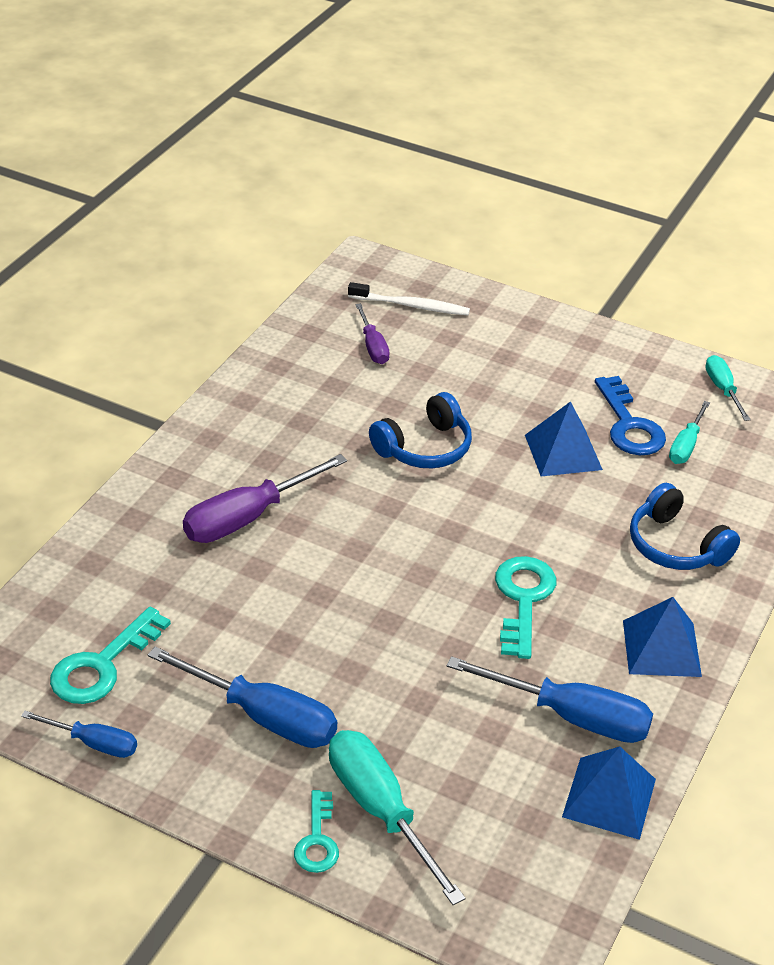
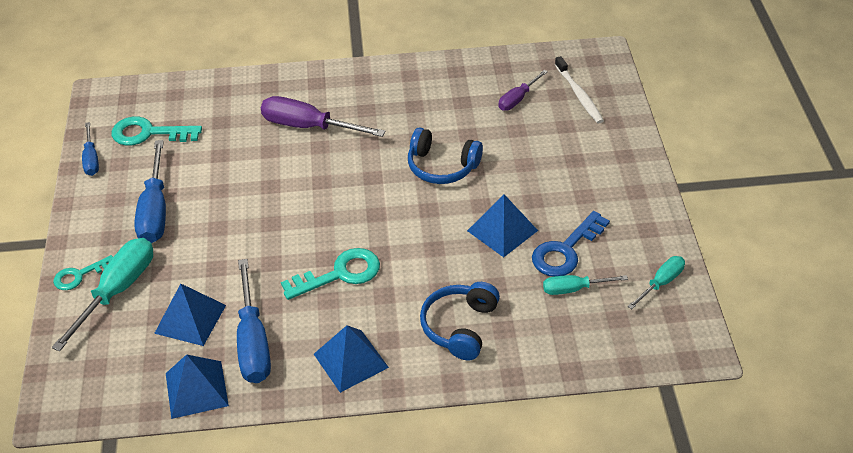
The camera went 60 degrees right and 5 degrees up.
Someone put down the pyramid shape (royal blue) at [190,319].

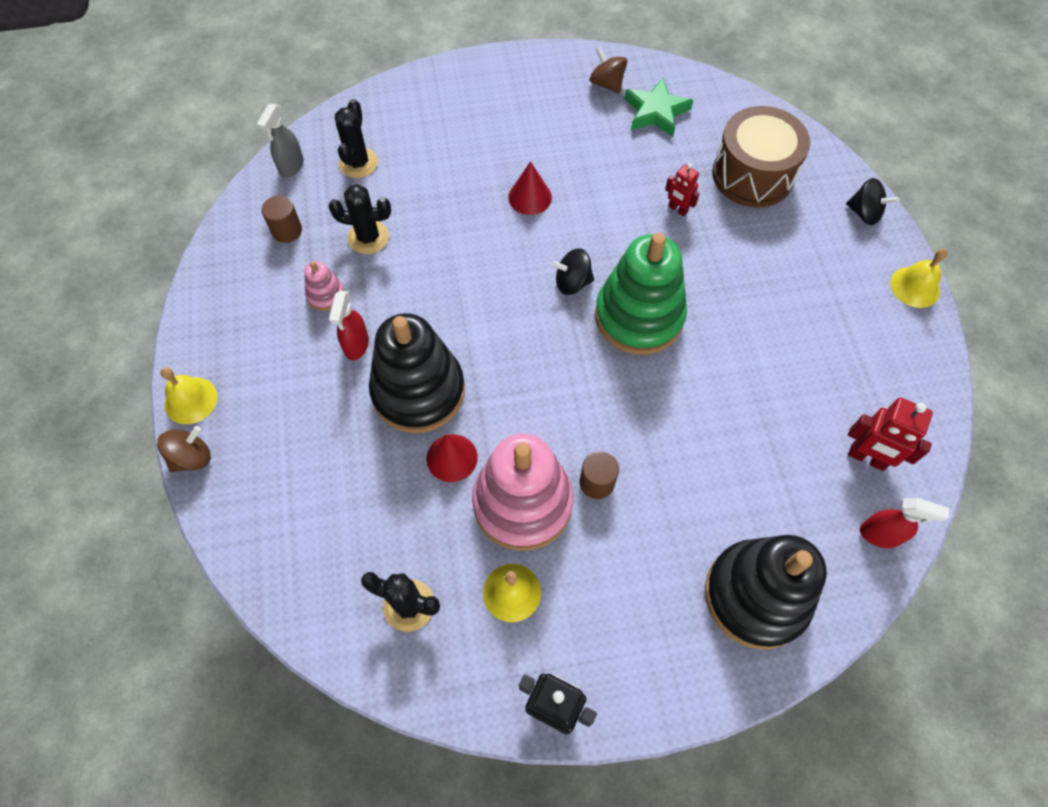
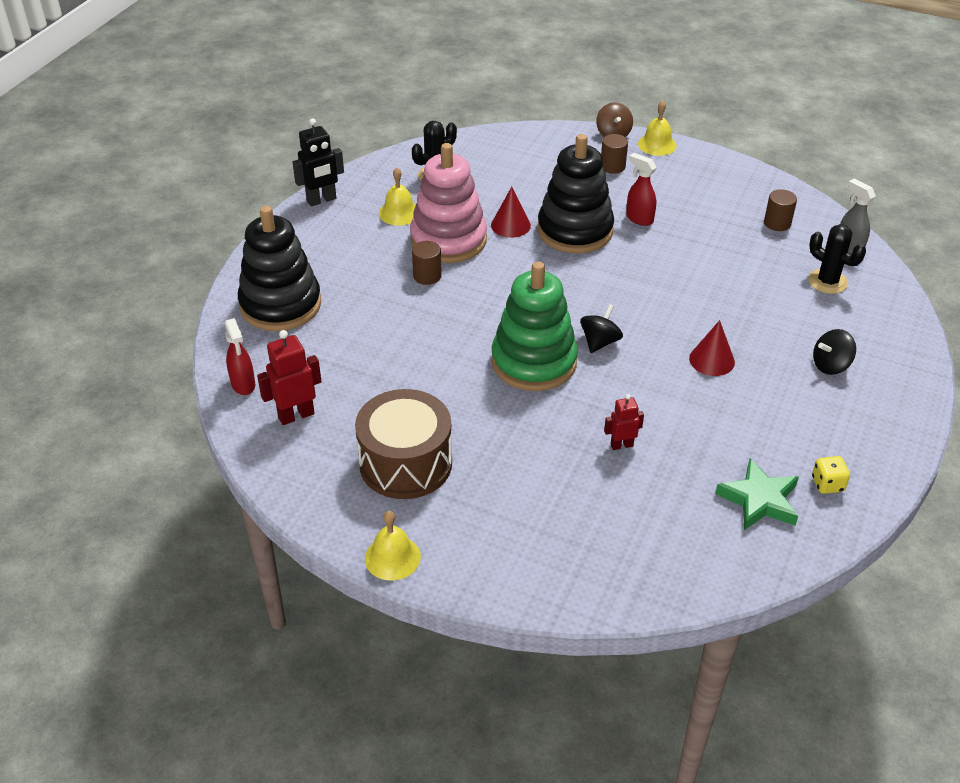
The camera went 125 degrees right and 20 degrees down.
Someone took away the stacking rings (rosy) at [325,295].
Someone took away the prickly plant (jet-black) at [368,237].
Someone swapped the whirligig (dark brown) at [607,84] for the game die (bright yellow) at [827,484].
Someone carried the toy drum (dark brown) from [752,175] to [405,463].
Someone carried the whirligig (jet-black) from [864,213] to [830,365].
Someone rotated the spray bottle (crimson) at [880,535] by 75 degrees counterclockwise.
Someone put down the solid cylinder (dark brown) at [612,166].

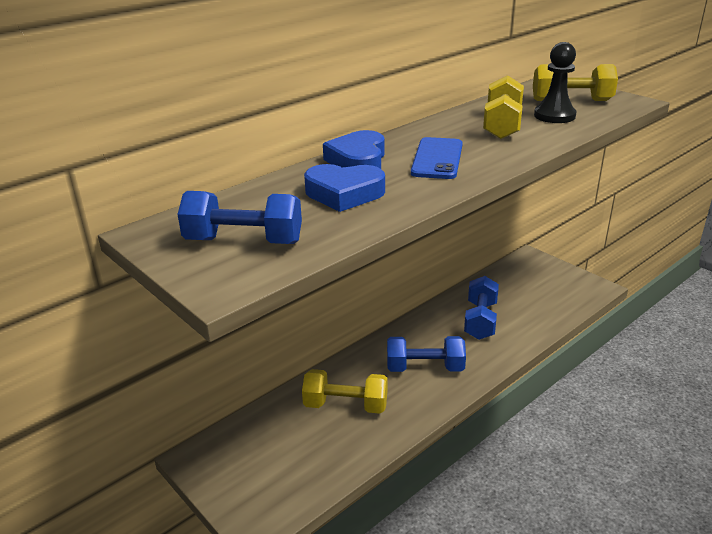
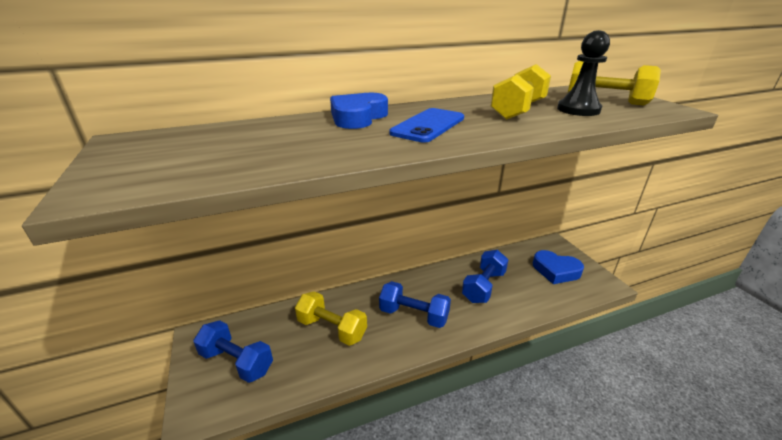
The camera went 20 degrees right and 0 degrees up.
Someone carried the hand weight (royal blue) from [244,241] to [237,362].
Someone carried the heart shape (royal blue) from [344,194] to [555,271].

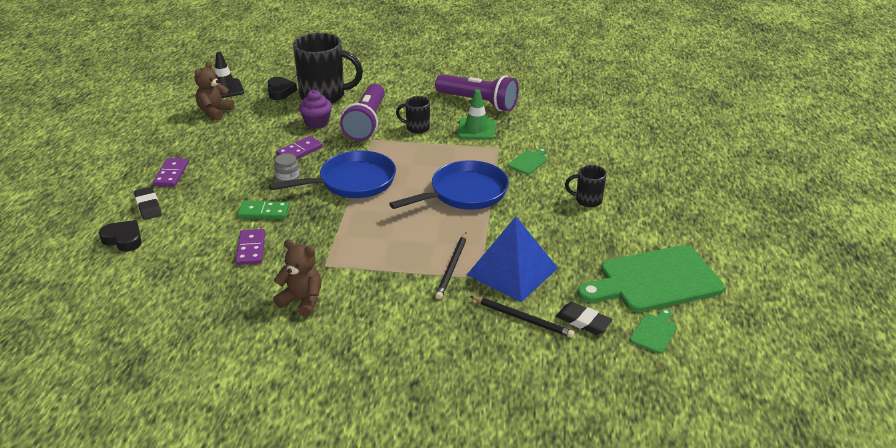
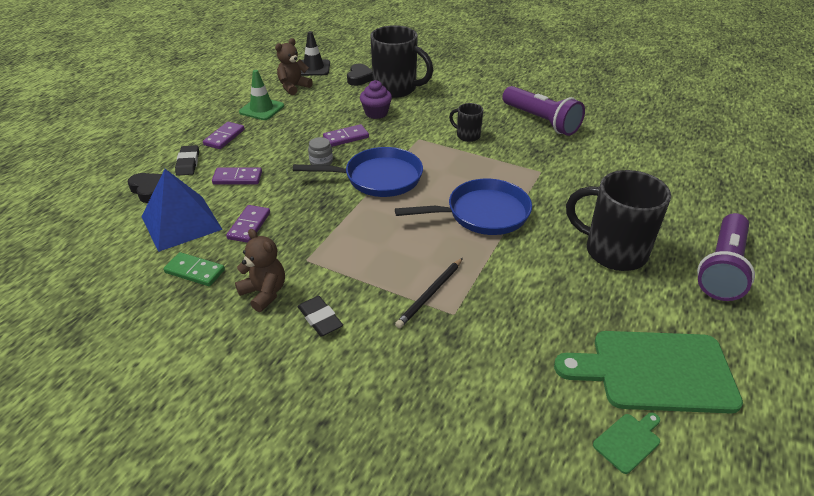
The camera went 20 degrees right and 5 degrees up.
Someone carried the domino piece (emerald) from [264,212] to [195,271].
Someone carried the pocket torch (violet) from [366,123] to [722,268].
Someone carried the road cone (emerald) from [476,129] to [261,109].
Someone carried the pyramid shape (royal blue) from [512,271] to [181,222].
Someone took away the lead pencil (jet-black) at [523,318].
Someone took away the bread board (emerald) at [528,162].
Someone carried the pencil eraser (jet-black) from [583,321] to [320,319].
Someone scaled the coffee mug (jet-black) at [587,200] by 2.04.
Someone put down the domino piece (violet) at [237,178].

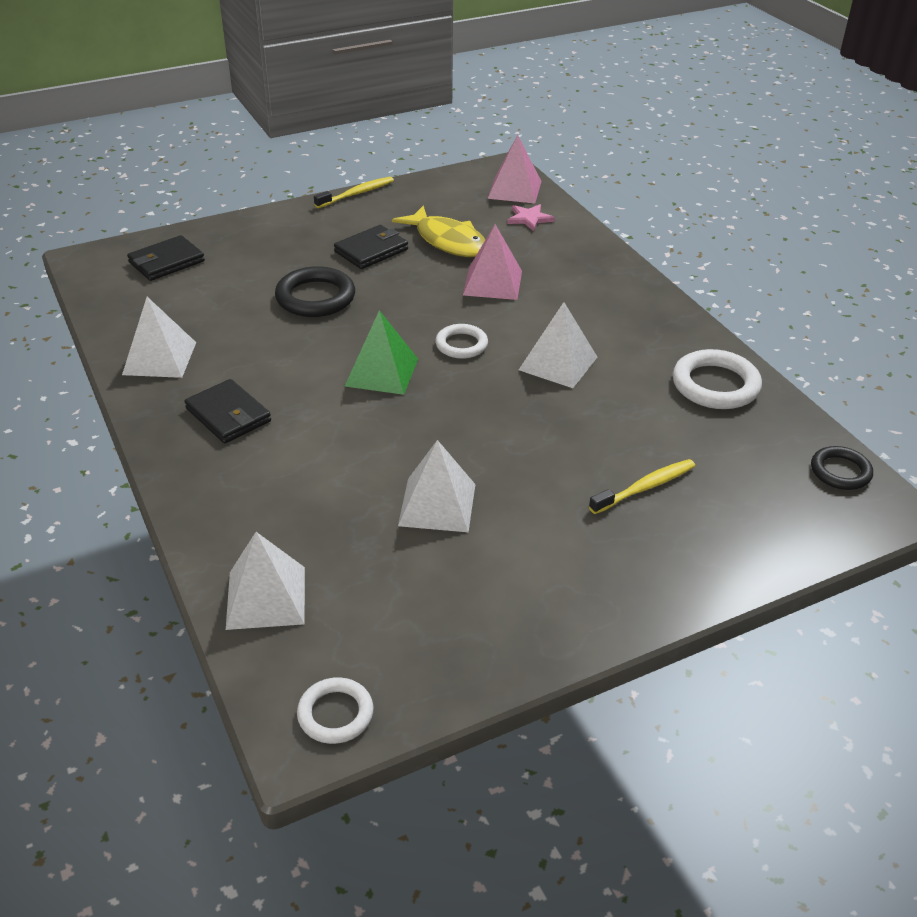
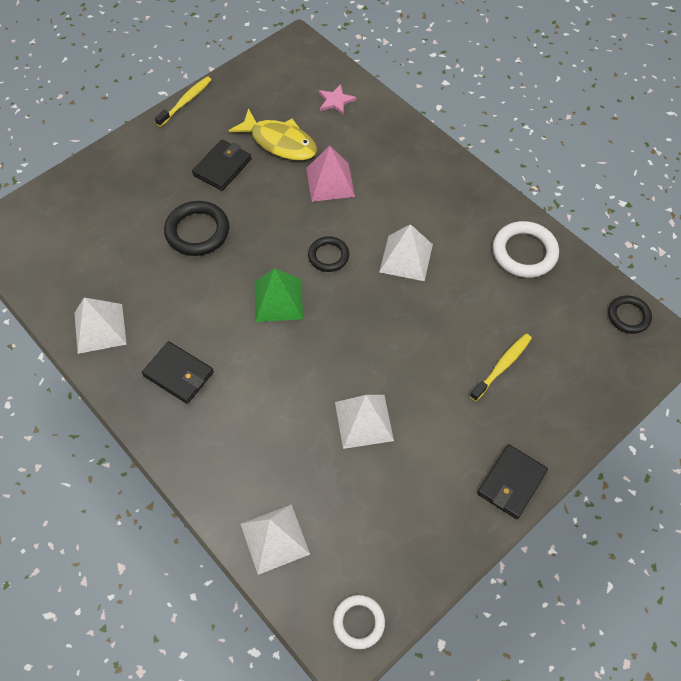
The camera went 15 degrees left and 20 degrees up.
Someone carried the card wallet (jet-black) from [166,262] to [511,483].
Someone repainted the torus (pure white) at [461,345], which became the torus (jet-black) at [328,256].
Someone took away the pyramid shape (rosy) at [514,189].

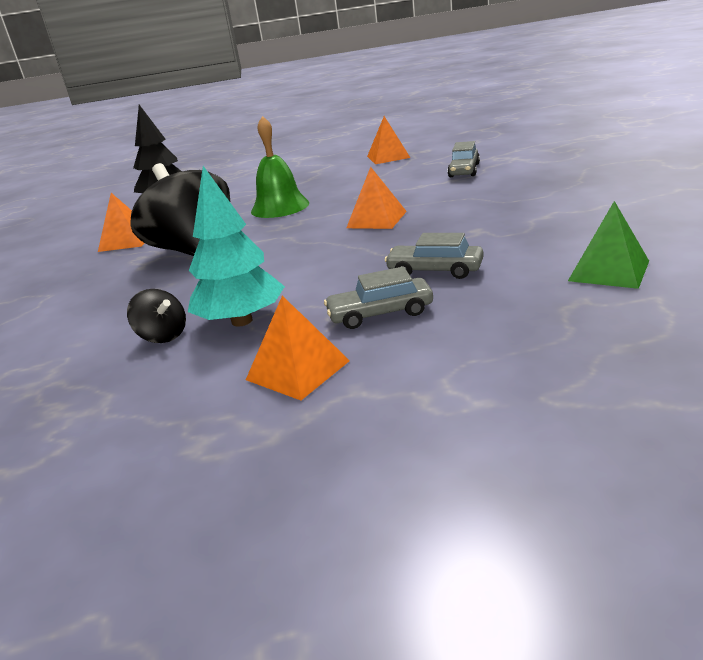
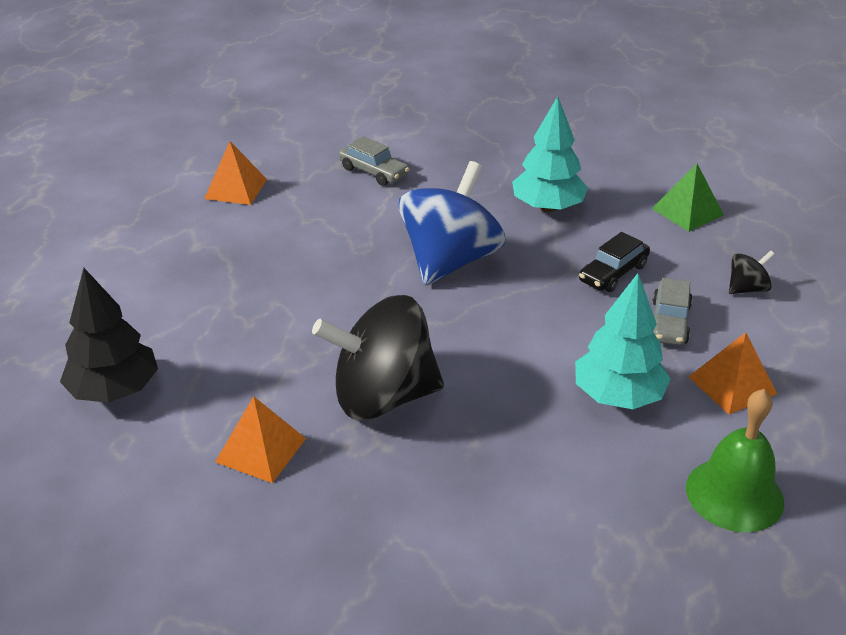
The camera went 70 degrees left and 10 degrees up.
Someone carried the whirligig (jet-black) from [163,336] to [747,289].
Someone carried the school bell (emerald) from [280,207] to [734,494].
Someone swapped the pyramid shape (bright orange) at [376,219] for the whirligig (royal blue) at [450,261].
Someone repainted the automobile (grey) at [435,270], which became the automobile (jet-black) at [613,273].
Someone put down the tree (teal) at [548,207].

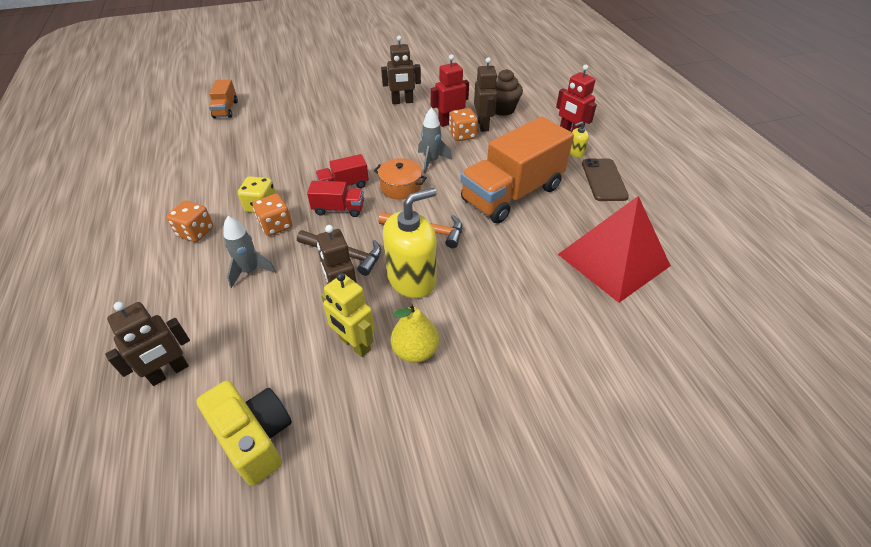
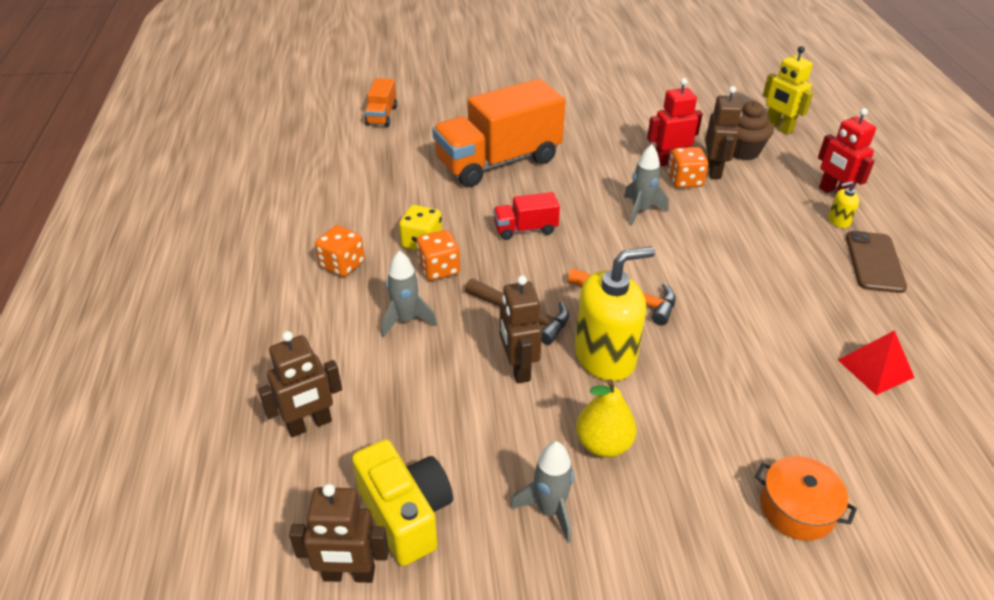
The camera went 10 degrees right and 5 degrees down.
Someone took away the toy truck (crimson) at [338,209].
Someone carried the robot (bright yellow) from [354,344] to [778,127].
Someone carried the pot (bright orange) from [400,187] to [797,508].
Someone carried the robot (dark brown) from [402,102] to [349,574].
Someone carried the toy truck (bright orange) from [512,194] to [498,161].
Someone scaled the pyramid shape (crimson) at [613,260] by 0.50.
Someone put down the spaceship (grey) at [549,510].

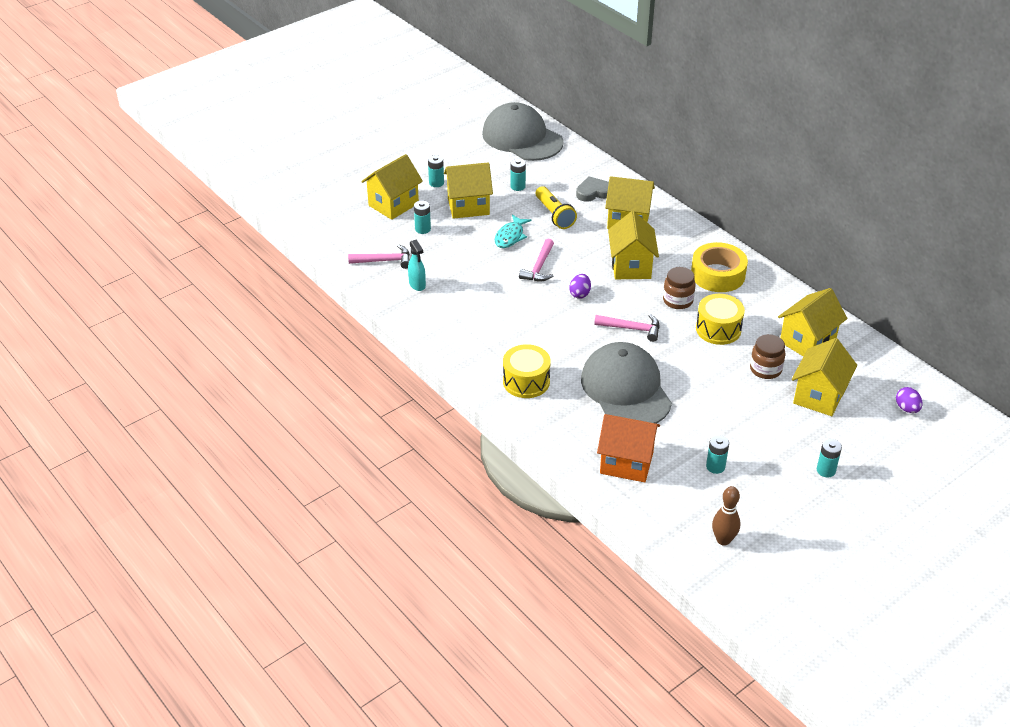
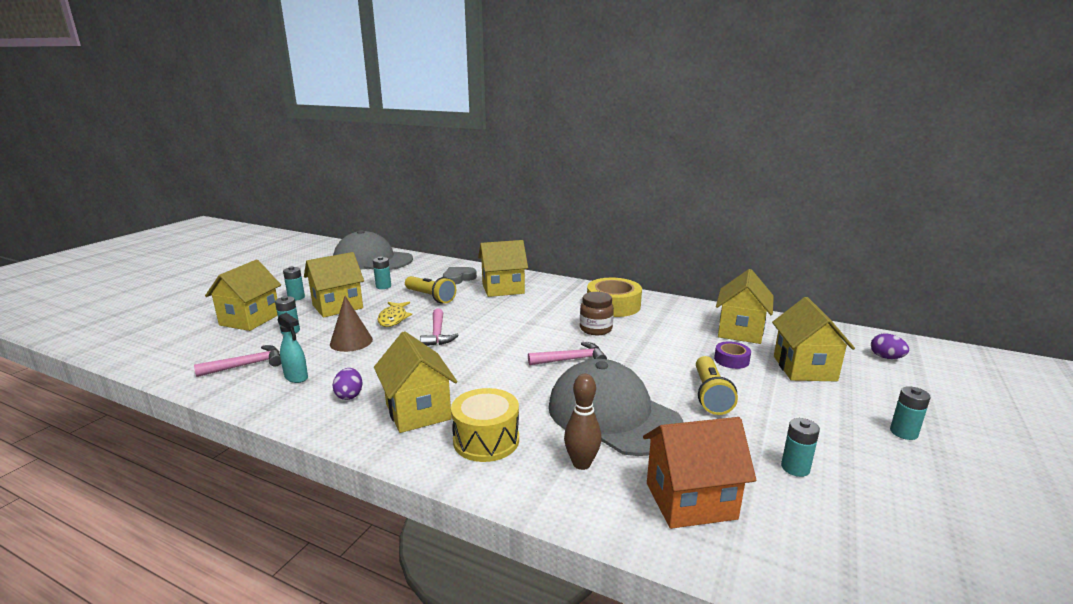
The camera went 25 degrees left and 20 degrees down.
Someone repainted the fish (teal) at [510,236], which became the fish (bright yellow) at [393,318].
Someone carried the egg (violet) from [580,294] to [349,395].
Someone carried the house (bright yellow) from [631,267] to [418,411].
Someone took away the toy drum (bright yellow) at [718,329].
Someone carried the skittle (dark brown) from [723,540] to [581,463].
Someone swapped the preserve jar (dark brown) at [765,369] for the tape (violet) at [731,360].
Someone put down the cone (dark brown) at [351,341].
Someone put down the pocket torch (bright yellow) at [710,395].

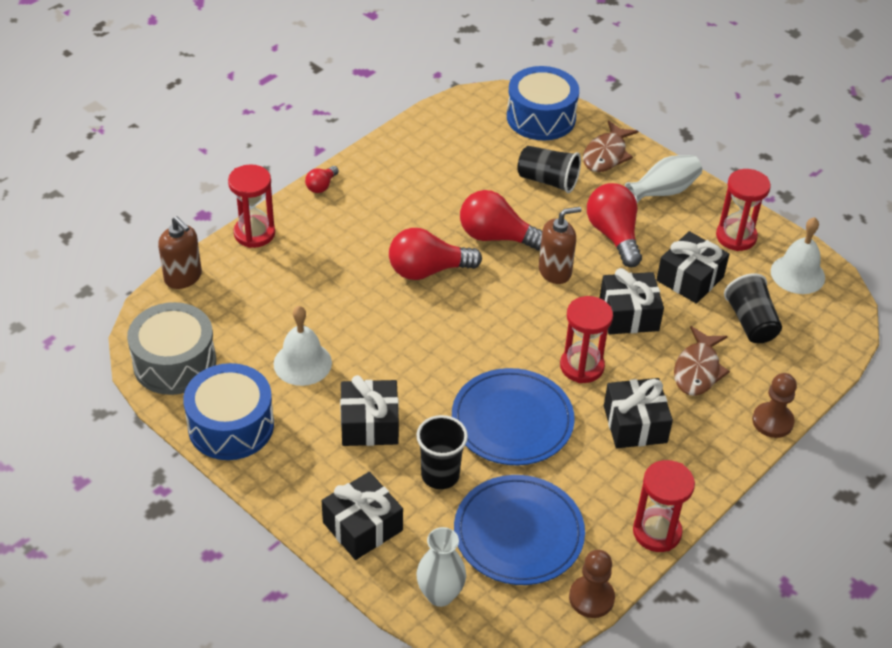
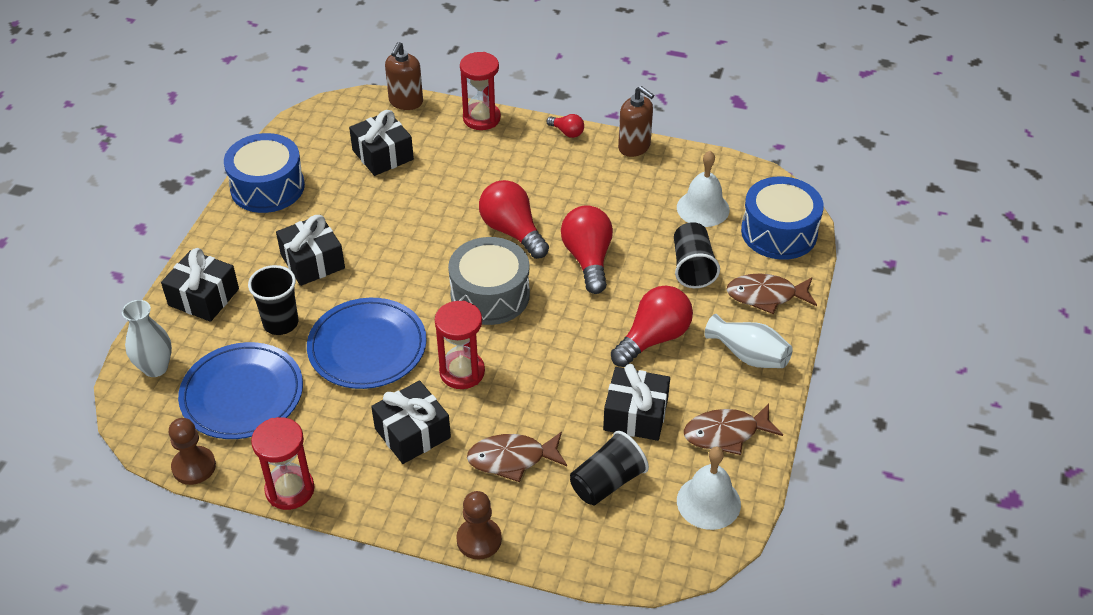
The camera went 65 degrees right and 0 degrees up.
Someone carried the toy drum (grey) from [174,363] to [490,295].
Someone carried the school bell (pure white) from [302,363] to [703,208].
Someone rotated the bulb (crimson) at [321,186] by 150 degrees counterclockwise.
Someone carried the soap pump (dark brown) from [555,271] to [634,147].
Someone carried the present (jet-black) from [629,315] to [382,155].
Someone swapped the sandglass (crimson) at [736,237] for the fish (dark brown) at [726,433].

